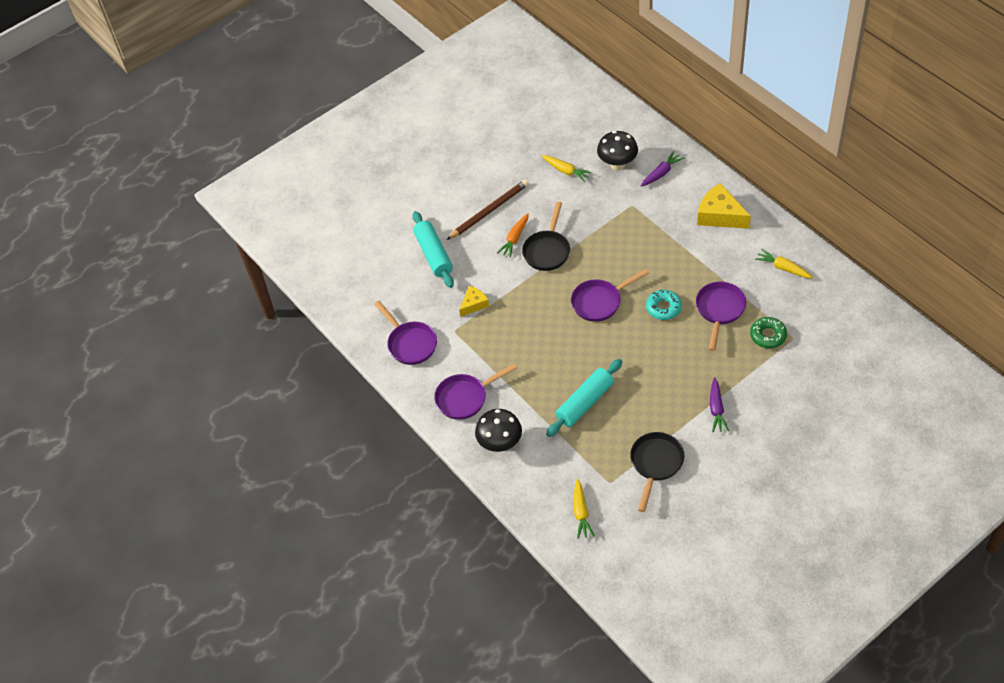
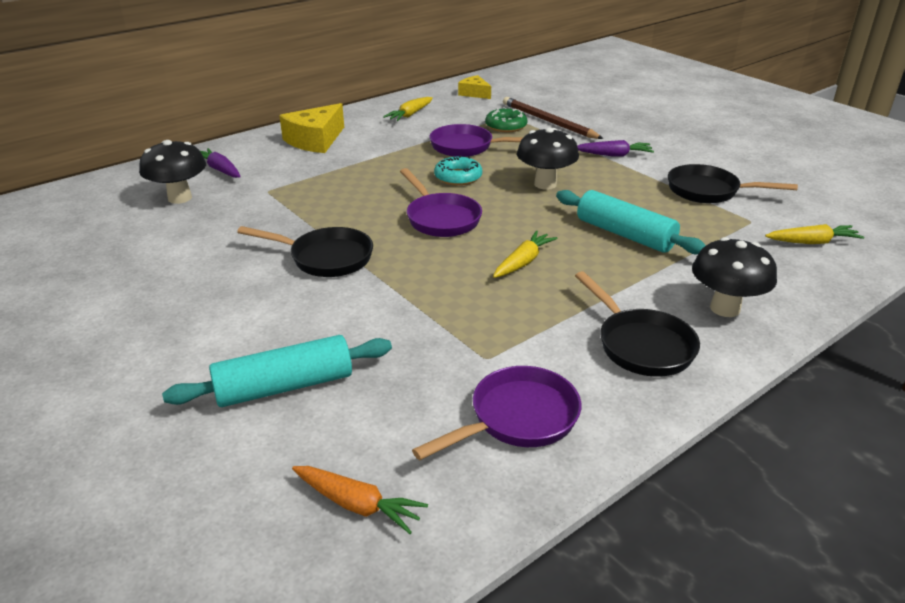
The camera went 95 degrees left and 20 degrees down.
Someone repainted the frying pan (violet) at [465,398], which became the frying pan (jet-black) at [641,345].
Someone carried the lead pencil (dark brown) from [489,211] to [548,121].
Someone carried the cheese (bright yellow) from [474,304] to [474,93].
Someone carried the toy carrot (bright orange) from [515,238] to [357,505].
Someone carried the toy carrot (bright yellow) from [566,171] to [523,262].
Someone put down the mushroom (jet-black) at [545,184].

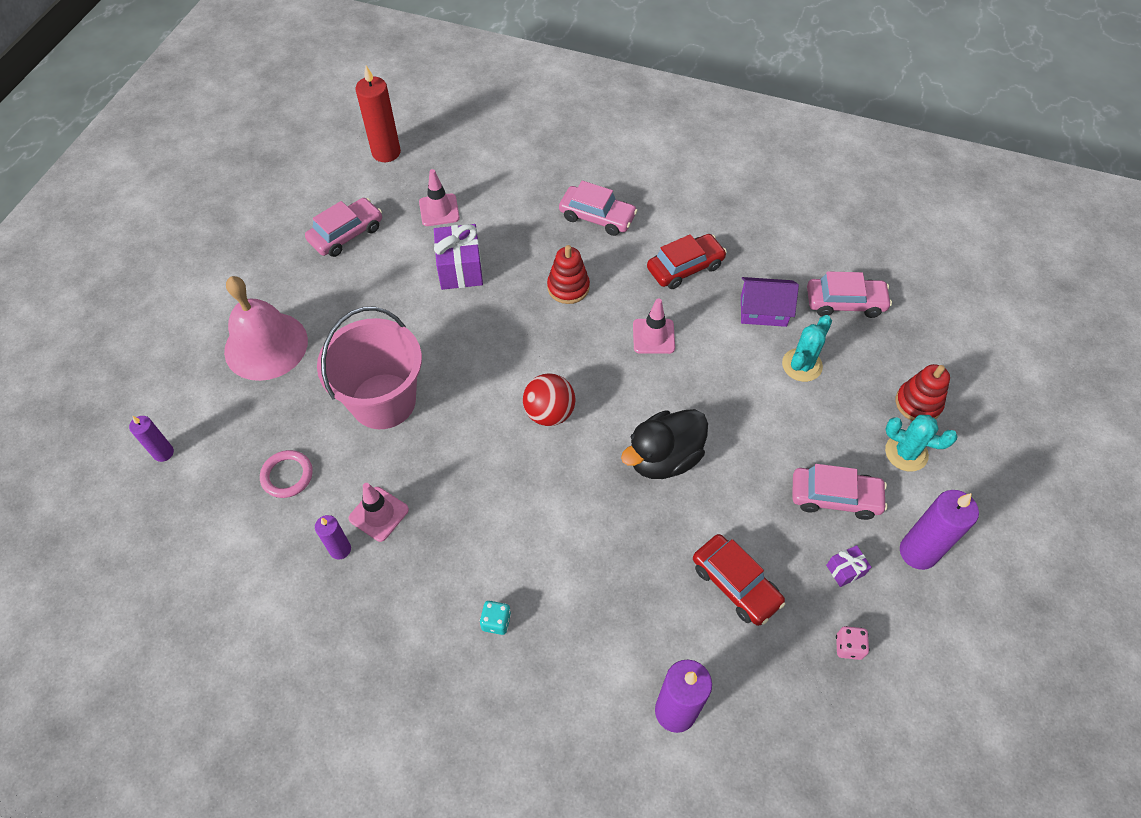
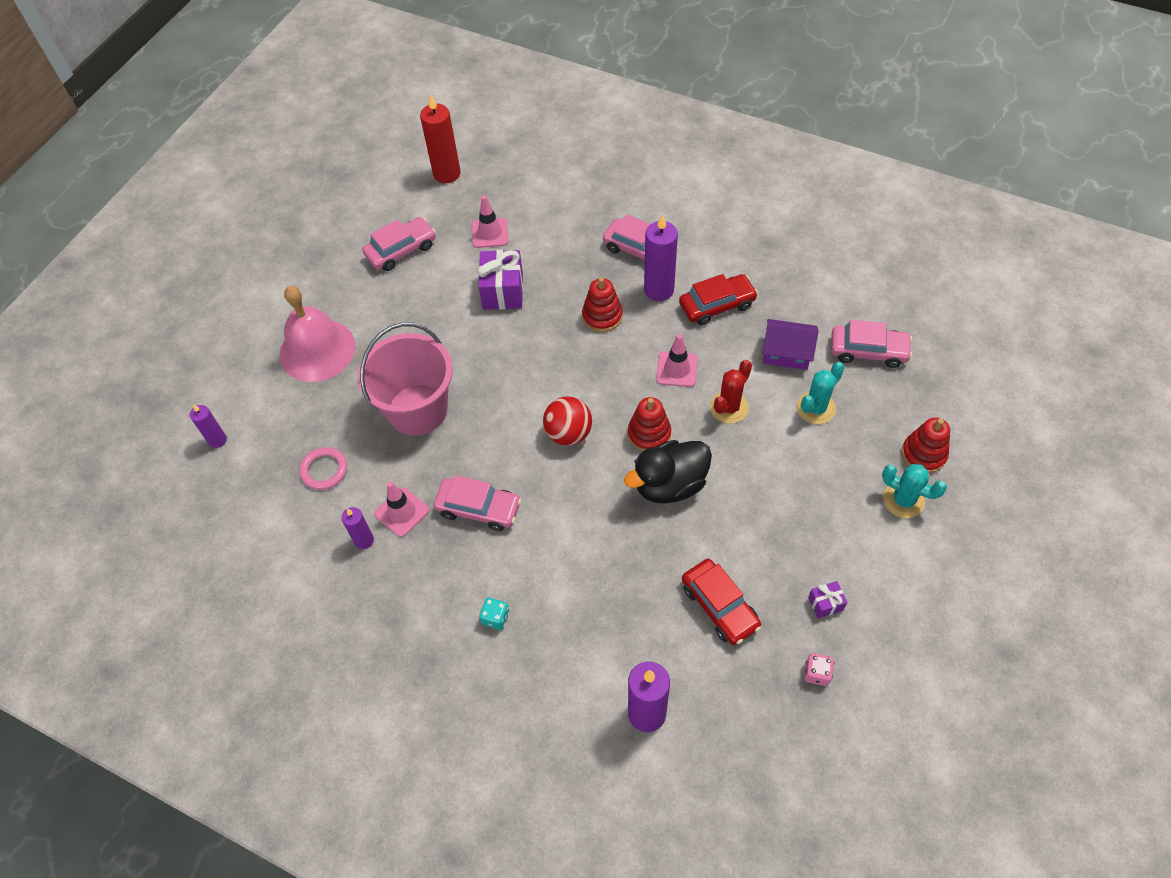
The camera went 10 degrees right and 0 degrees up.
Someone carried the automobile (rosy) from [835,497] to [479,508].
Someone carried the candle (violet) from [918,552] to [659,290].
Someone put down the stacking rings (crimson) at [649,434].
Someone put down the prickly plant (crimson) at [729,407].

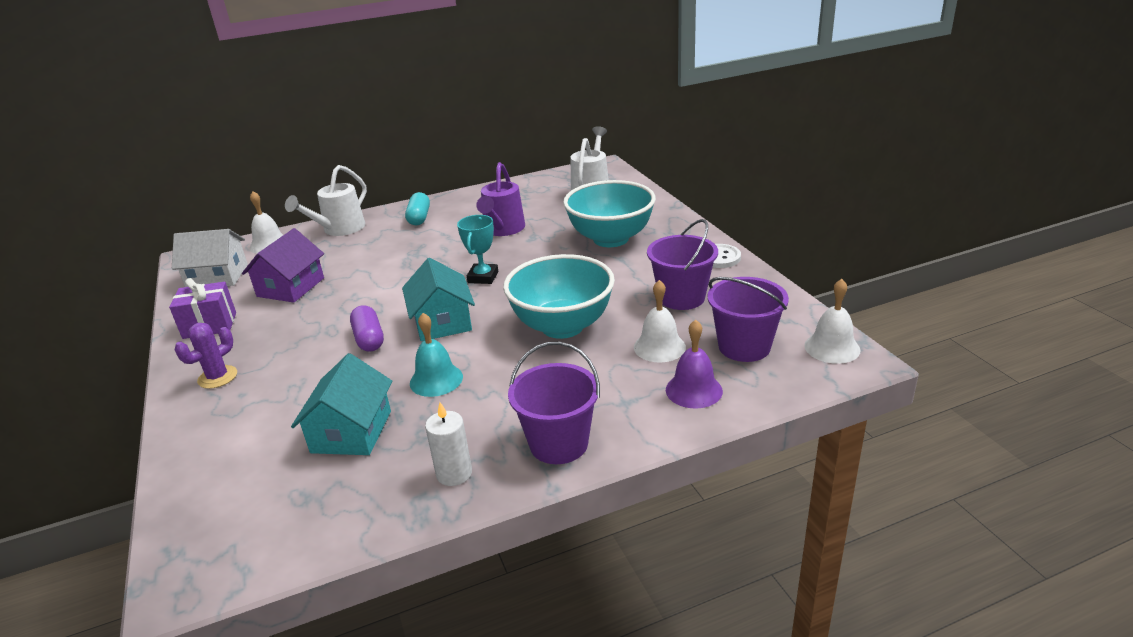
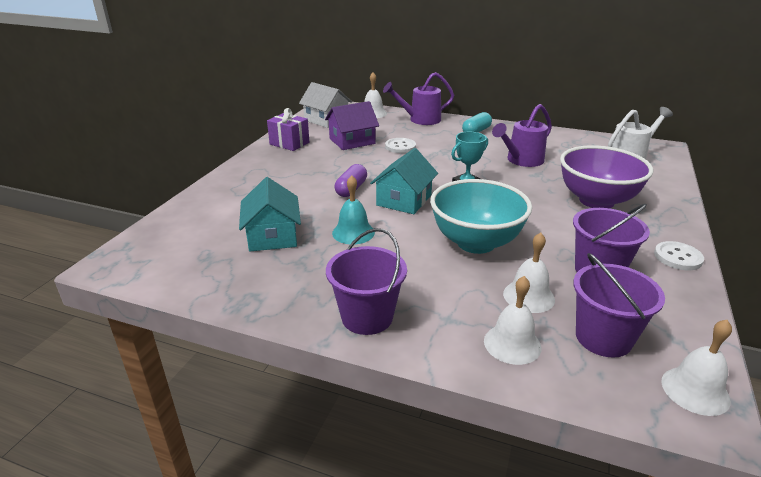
The camera went 40 degrees right and 0 degrees up.
Someone took away the prickly plant (violet) at [217,377].
Someone repainted the sprinkling can (pure white) at [339,229], which became the sprinkling can (violet) at [420,120].
Someone rotated the house (teal) at [351,432] by 60 degrees counterclockwise.
Someone took away the candle (pure white) at [454,473].
Someone repainted the bowl (teal) at [611,239], which became the bowl (violet) at [596,201].
Someone repainted the school bell (violet) at [694,390], which became the school bell (pure white) at [512,344].
Someone put down the shirt button (pure white) at [400,147].

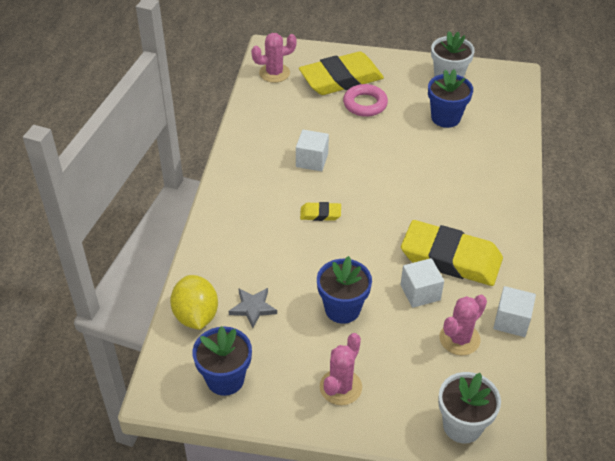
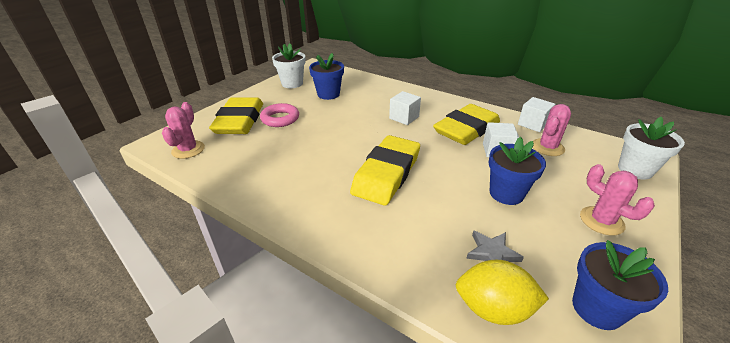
The camera went 65 degrees left and 10 degrees down.
Someone carried the block (pure white) from [312,160] to [404,117].
Someone scaled the pencil eraser (bright yellow) at [320,214] by 2.29.
Someone rotated the prickly plant (rosy) at [459,339] by 60 degrees clockwise.

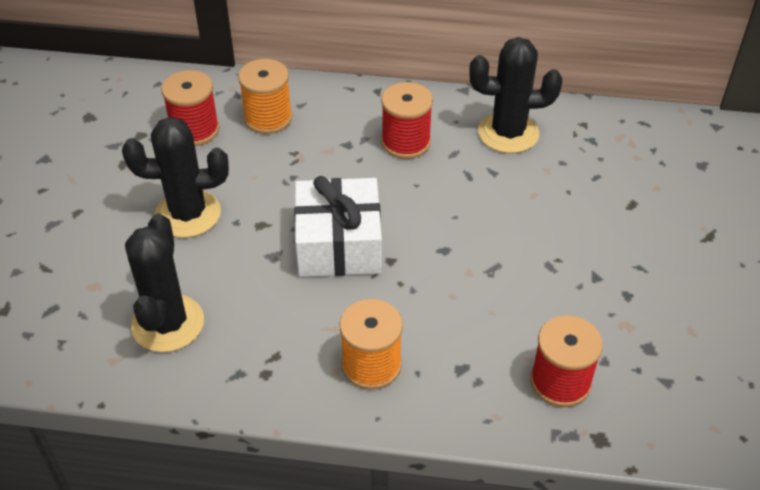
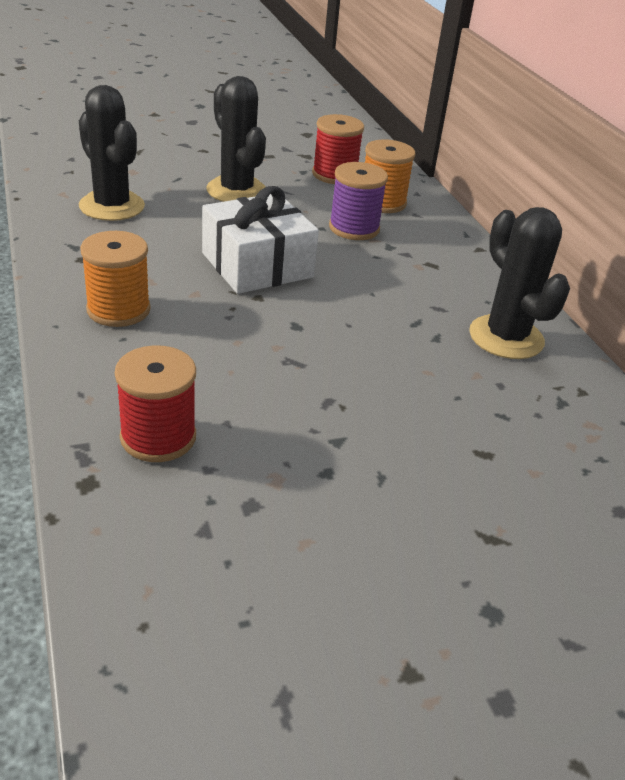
The camera went 60 degrees right and 10 degrees down.
Someone rotated the prickly plant (jet-black) at [168,323] by 75 degrees clockwise.
Someone took away the reel of thread (crimson) at [406,142].
Someone put down the reel of thread (violet) at [354,228].

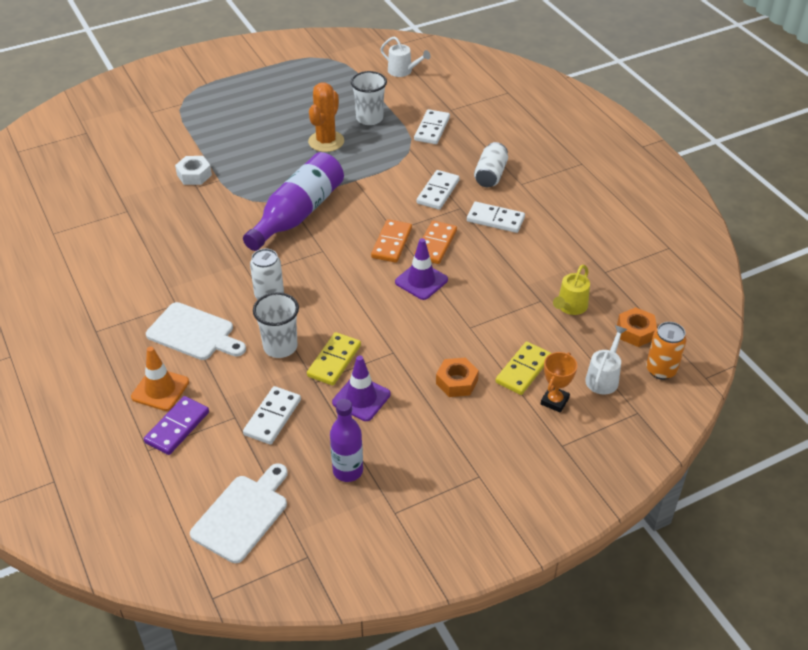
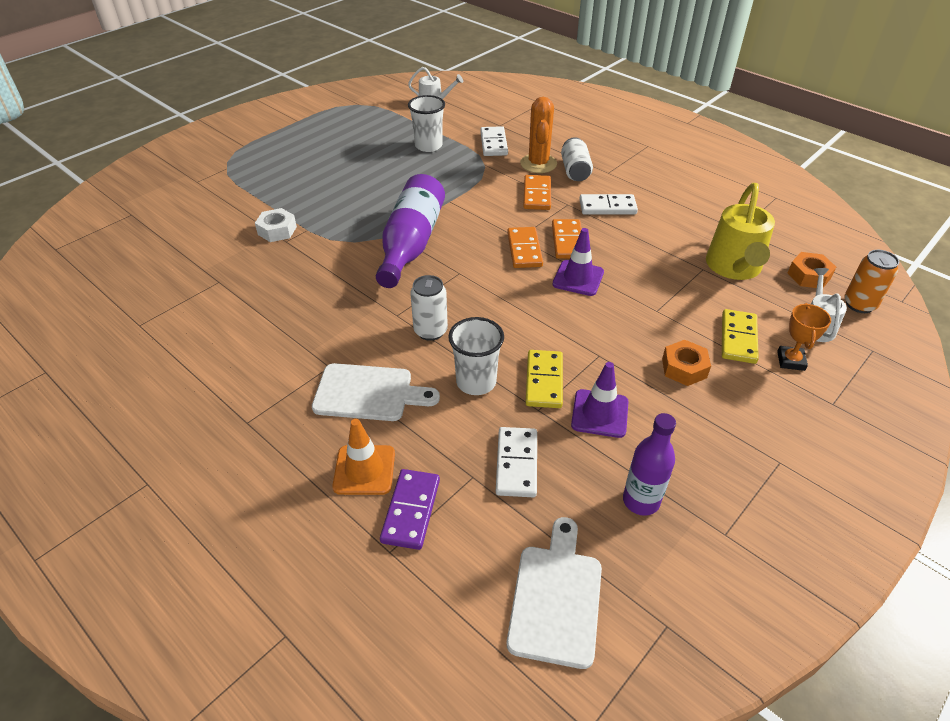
The camera went 20 degrees left and 0 degrees up.
Someone carried the prickly plant (bright orange) from [326,141] to [538,164].
Someone repainted the domino piece (pure white) at [438,192], which became the domino piece (bright orange) at [537,195].
Someone scaled the sprinkling can (bright yellow) at [570,307] by 1.73.

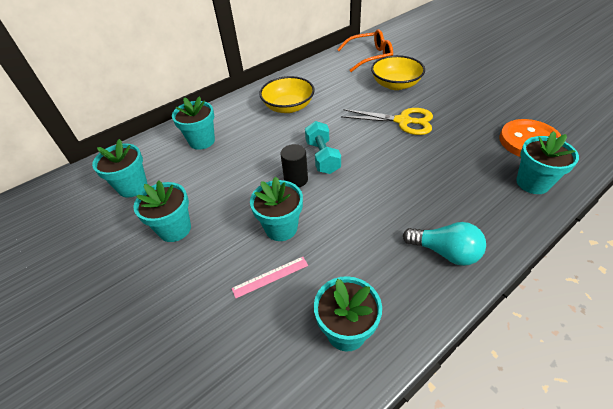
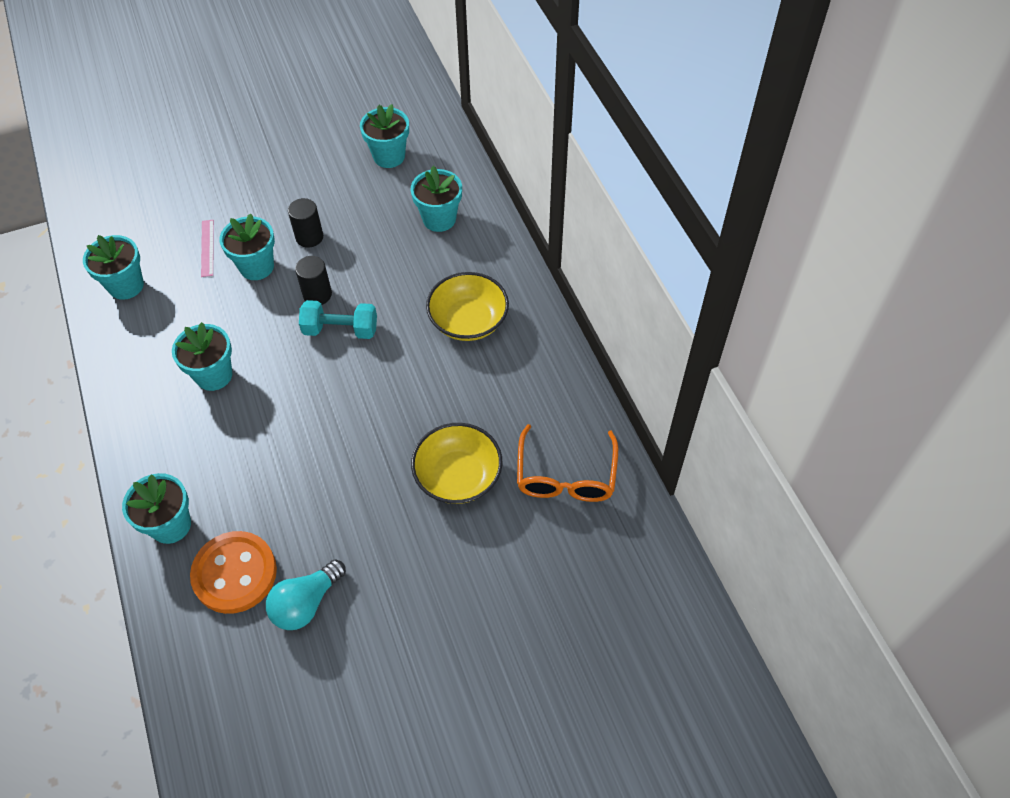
The camera went 105 degrees right and 10 degrees up.
Someone carried the potted plant (teal) from [175,229] to [214,375].
Someone took away the scissors (bright yellow) at [403,121].
Someone carried the bulb (teal) from [445,252] to [306,603].
Someone put down the solid cylinder (jet-black) at [309,237].

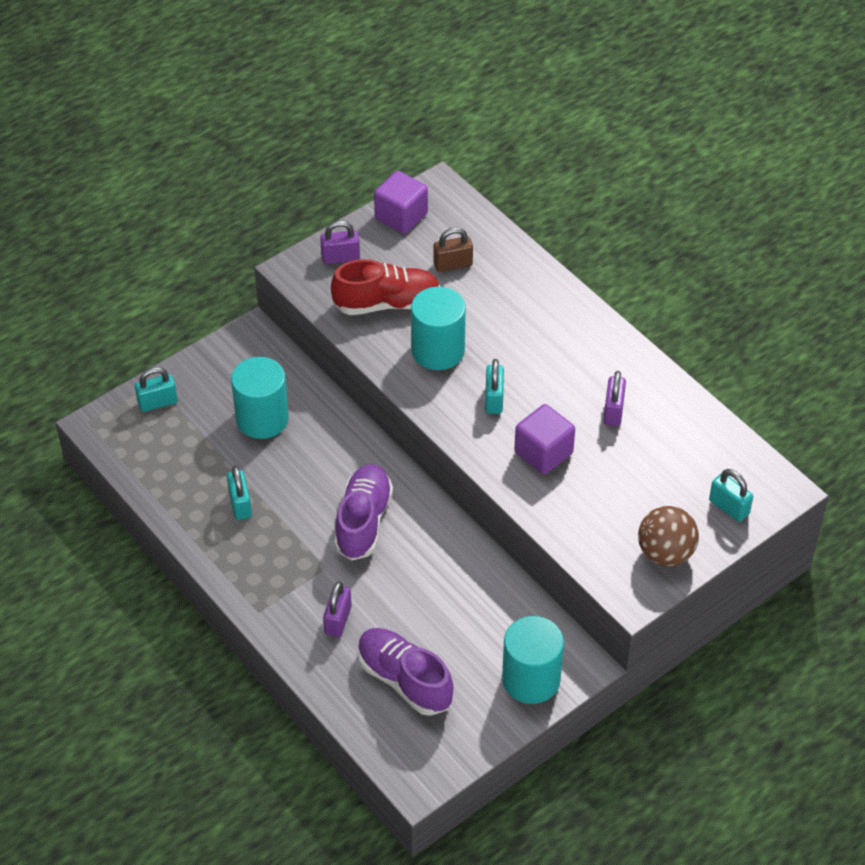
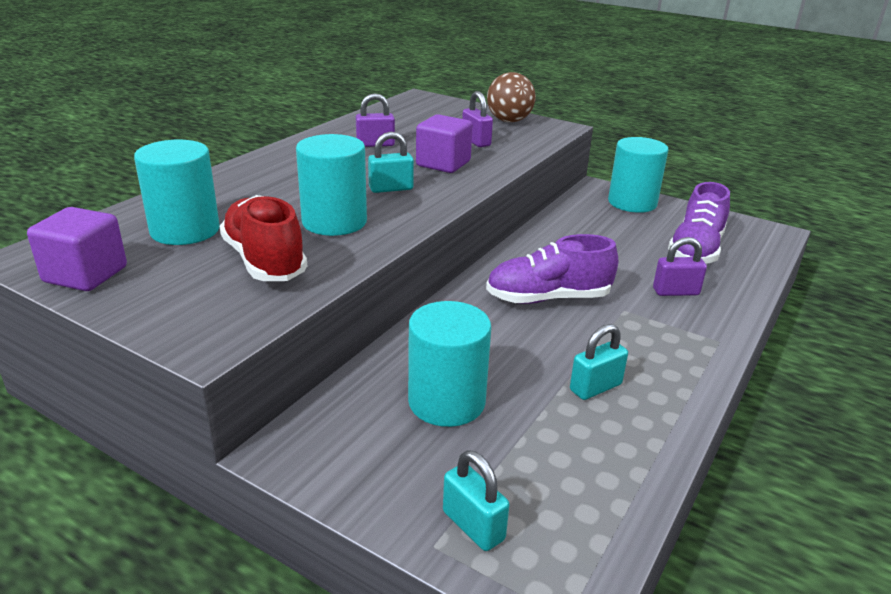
The camera went 110 degrees left and 20 degrees down.
Someone carried the padlock (violet) from [340,257] to [476,141].
Someone swapped the padlock (dark brown) at [453,264] for the solid cylinder (teal) at [185,230].
Someone took away the padlock (teal) at [729,507].

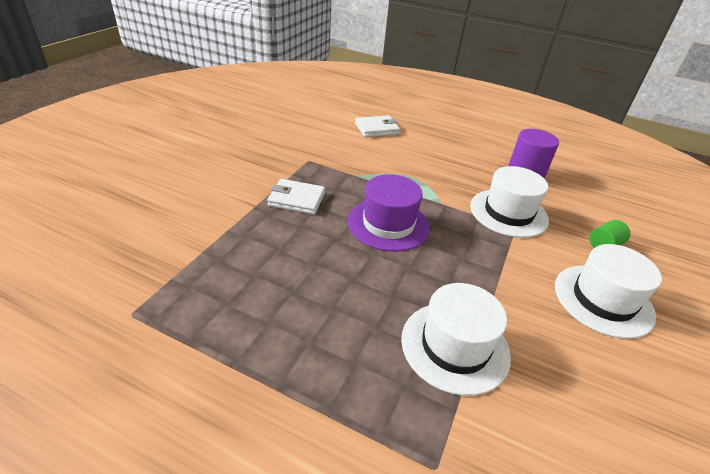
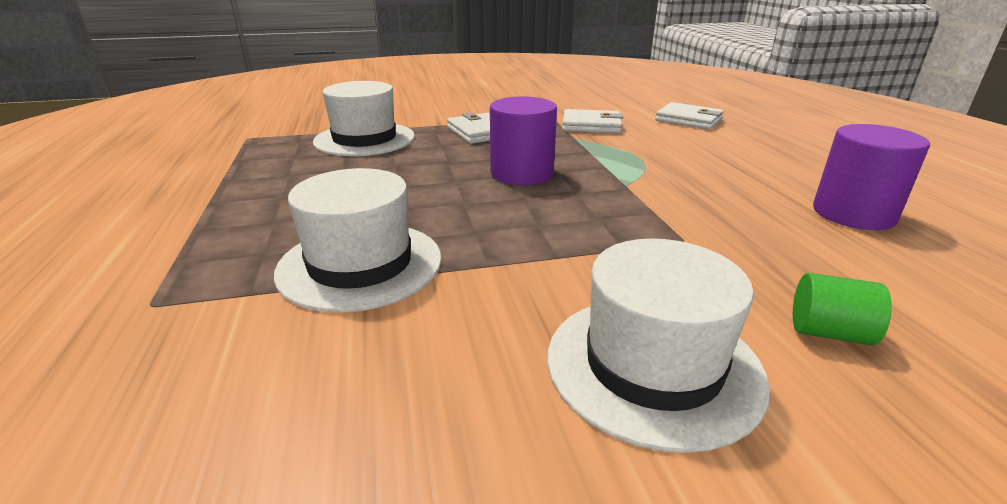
The camera went 55 degrees right and 10 degrees down.
Someone swapped the tall hat (violet) at [388,224] for the solid cylinder (violet) at [522,173].
Someone carried the tall hat (pure white) from [508,213] to [364,139].
Someone put down the card wallet (pure white) at [591,125].

